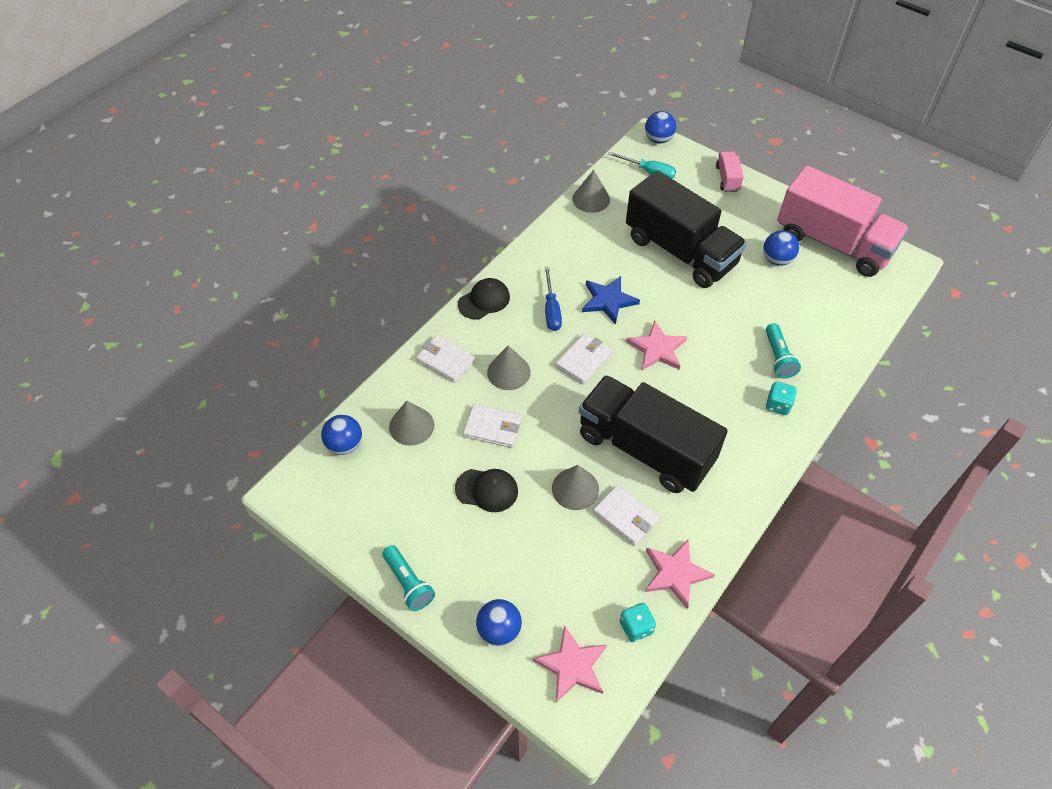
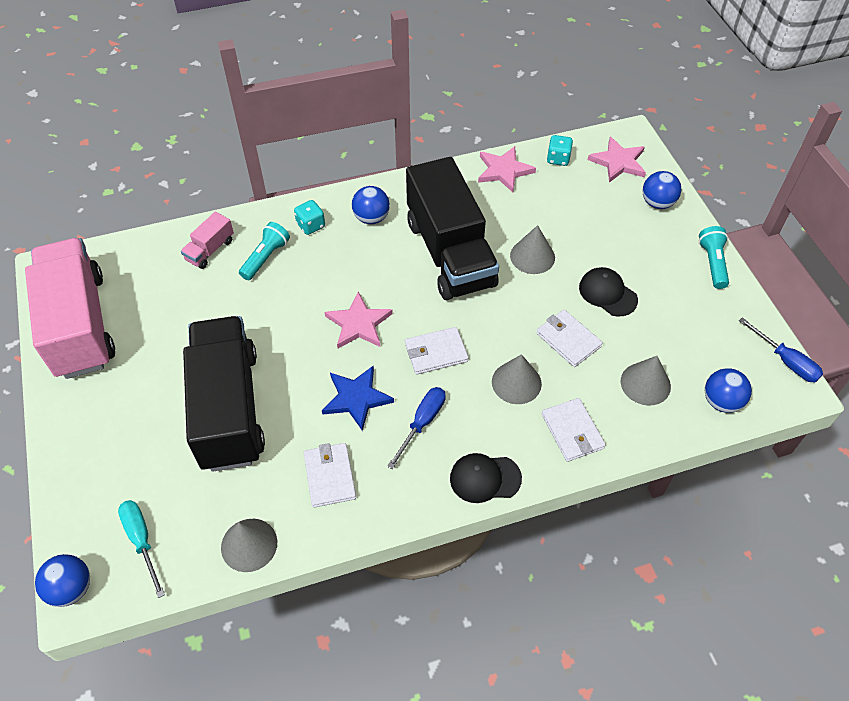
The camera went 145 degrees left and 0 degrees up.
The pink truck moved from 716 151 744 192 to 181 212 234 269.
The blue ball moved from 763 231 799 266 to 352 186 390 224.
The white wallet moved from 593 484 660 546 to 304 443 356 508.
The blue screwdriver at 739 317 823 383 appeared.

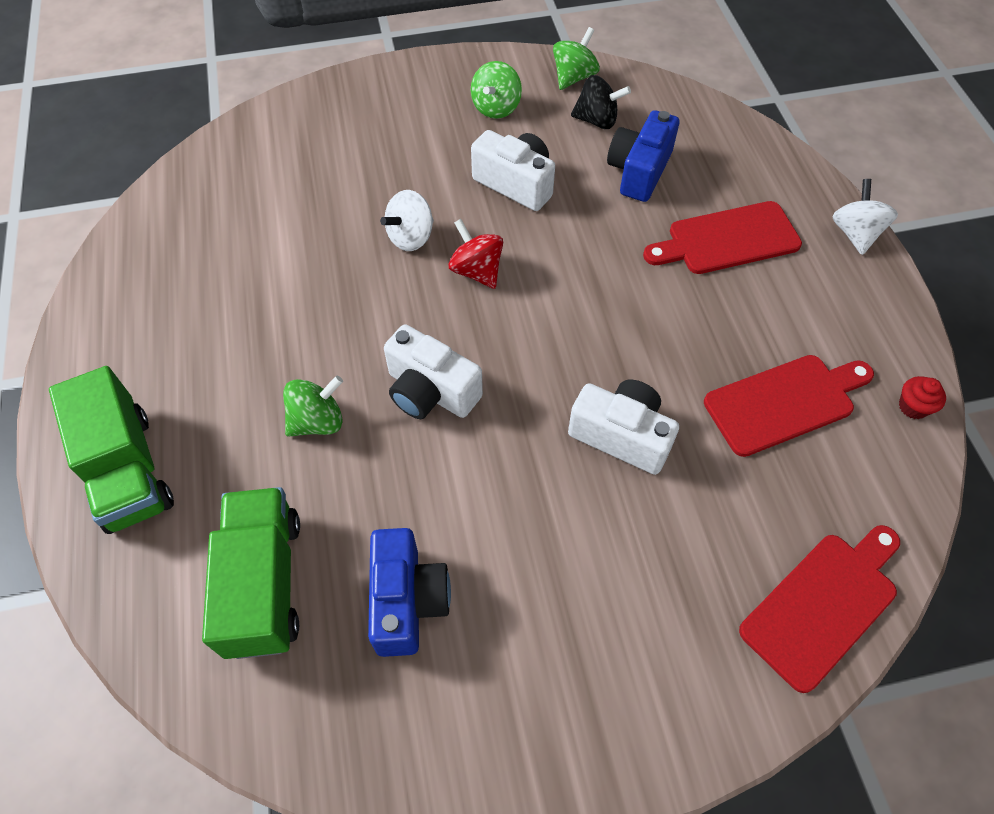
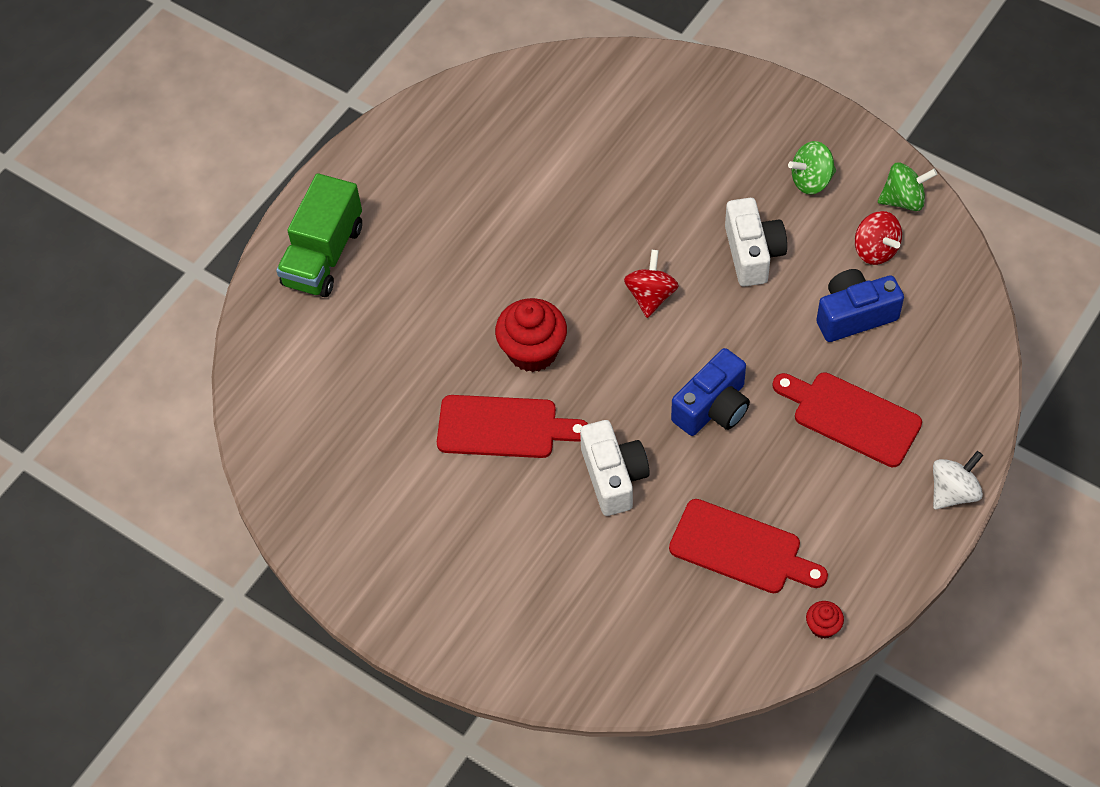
The camera went 50 degrees right and 0 degrees up.
The black spinning top at 571 75 631 129 became the red spinning top at 855 211 902 265.
The white spinning top at 380 190 434 251 disappeared.
The white camera at 384 324 483 419 was replaced by the red cupcake at 495 298 567 372.
The green spinning top at 283 375 343 437 disappeared.
The green truck at 202 487 300 659 disappeared.
The red cutting board moved from 739 525 900 693 to 437 395 588 458.
The blue camera moved from 368 528 451 657 to 671 348 750 436.

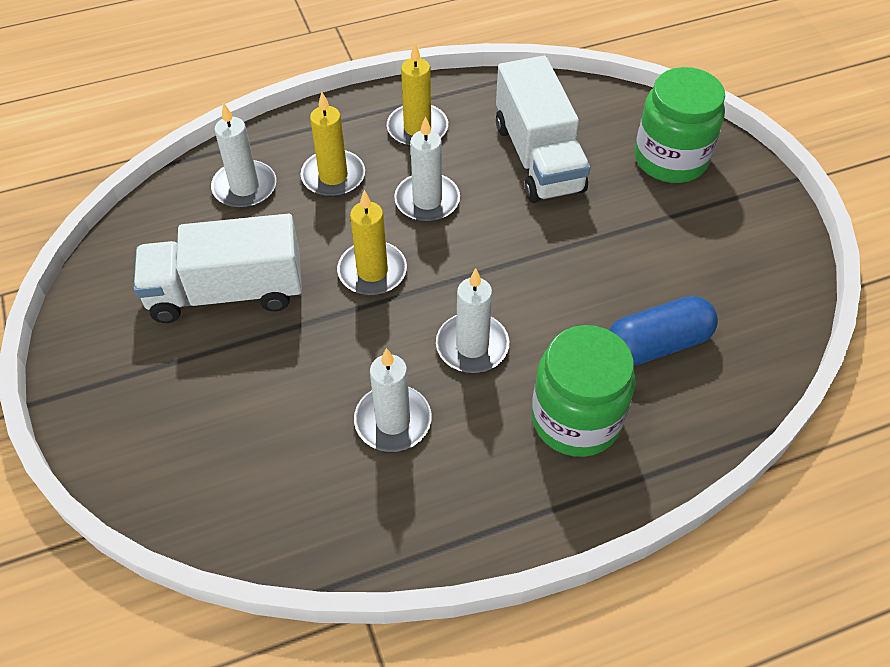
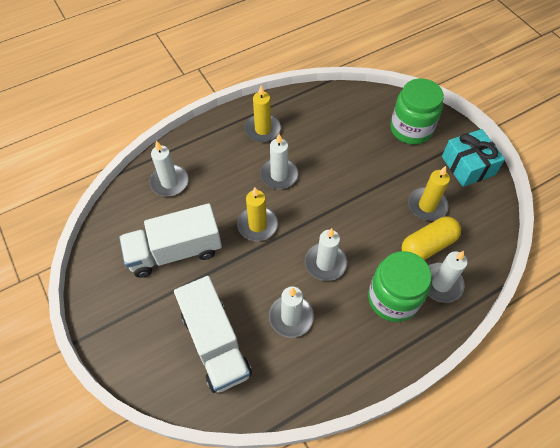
The camera went 10 degrees left and 5 degrees up.
The white truck moved from 496 56 590 203 to 174 276 252 393.
The yellow candle moved from 301 92 365 197 to 408 166 450 221.
The blue capsule at 609 296 718 365 became the yellow capsule at 402 217 461 260.
The turquoise gift at 442 129 505 187 appeared.
The white candle at 428 251 467 303 appeared.

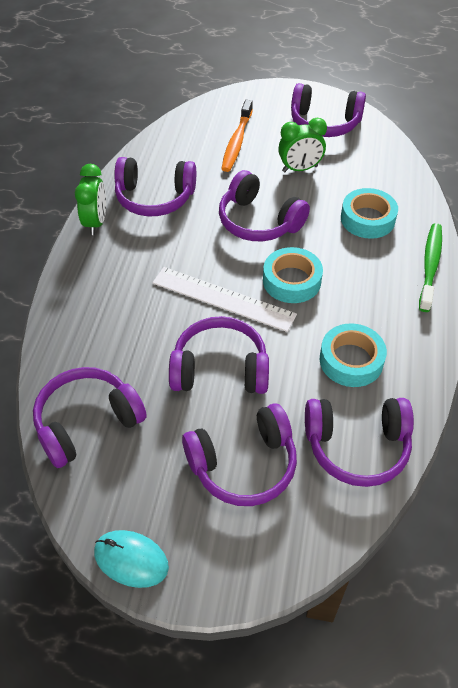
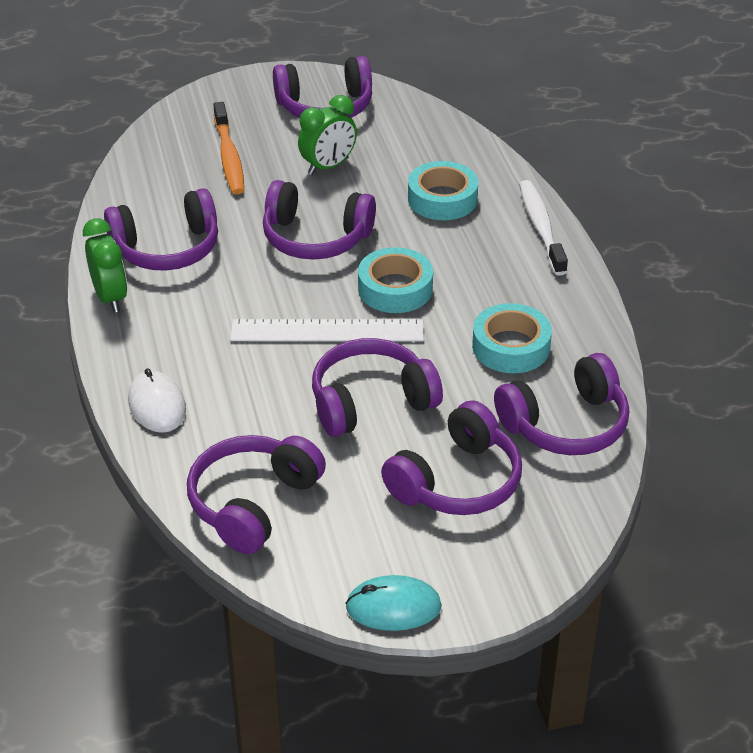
The camera went 25 degrees left and 10 degrees down.
The green toothbrush at 419 223 442 312 became the white toothbrush at 519 180 568 276.
The white mouse at 128 368 186 433 appeared.

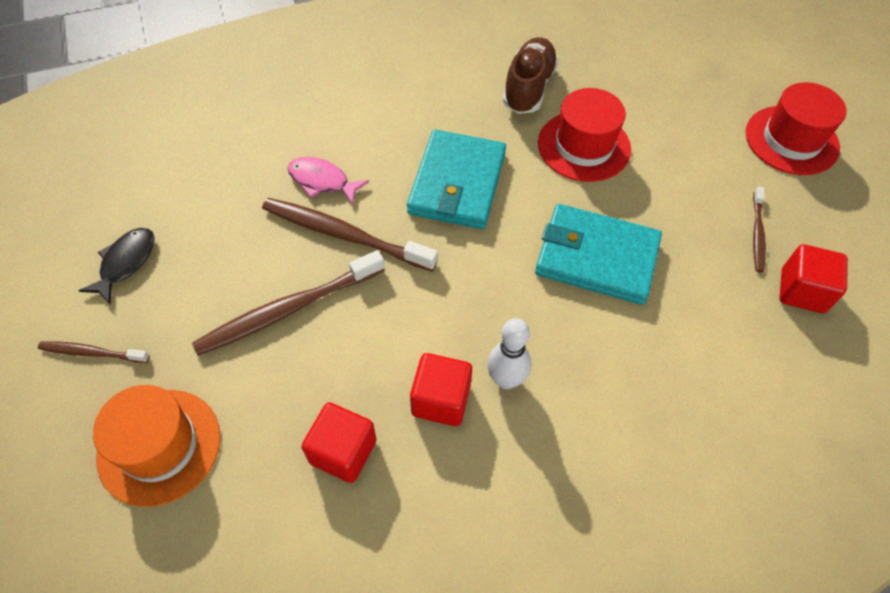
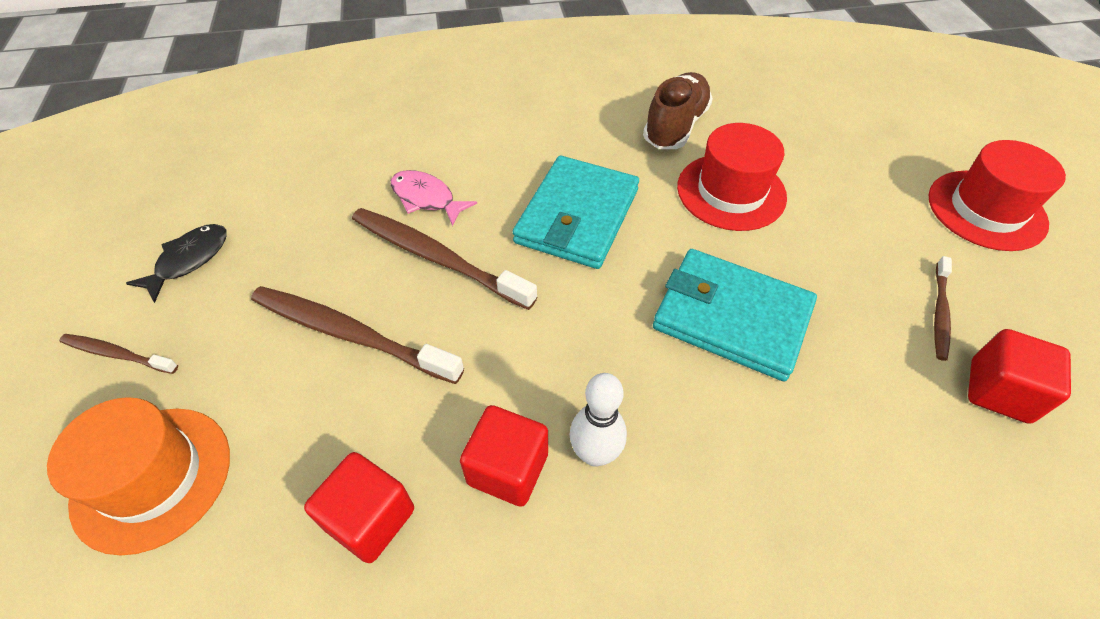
The camera went 10 degrees right and 5 degrees down.
The brown toothbrush at 192 250 385 356 turned 45 degrees clockwise.

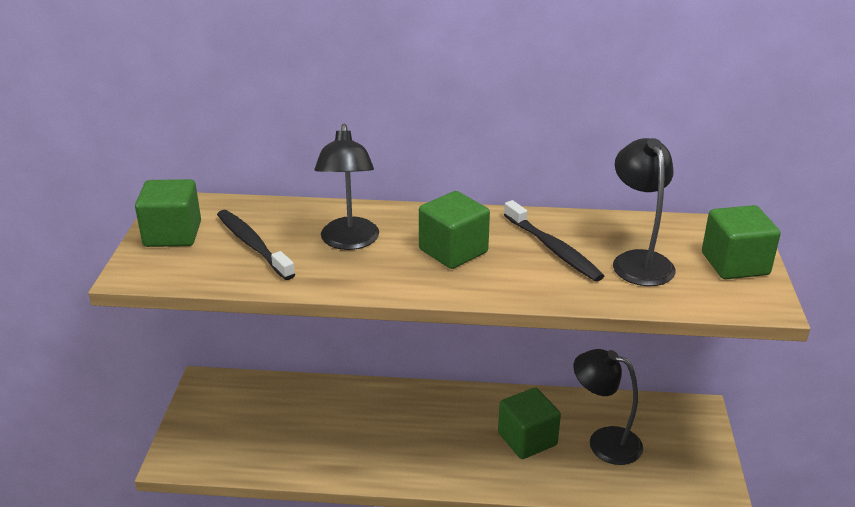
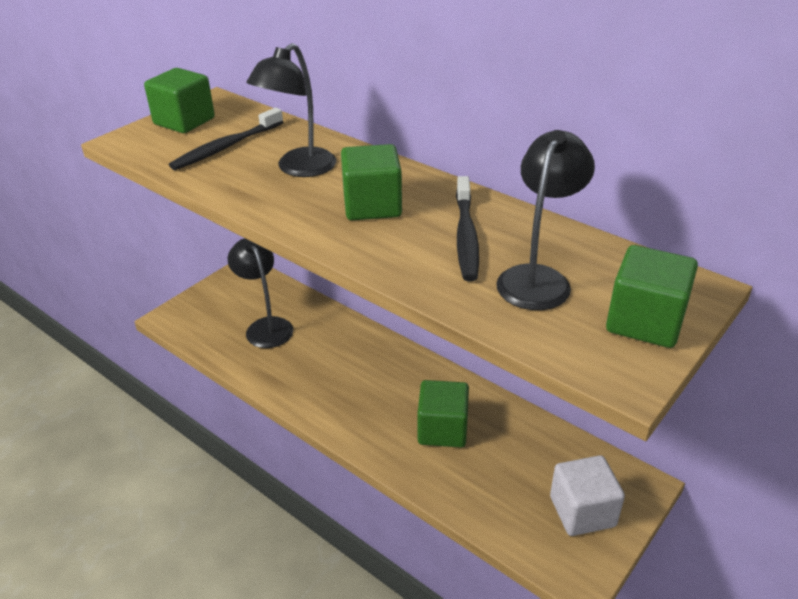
The camera went 35 degrees right and 5 degrees up.
The black toothbrush at 217 210 295 280 turned 135 degrees counterclockwise.
The black lamp moved from 573 349 643 465 to 228 238 293 348.
The white cube at 550 455 625 536 appeared.

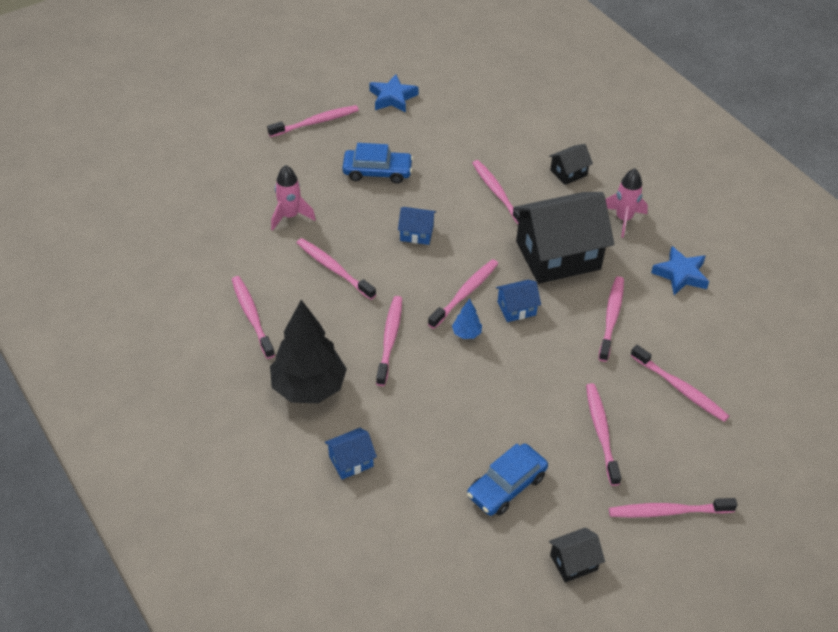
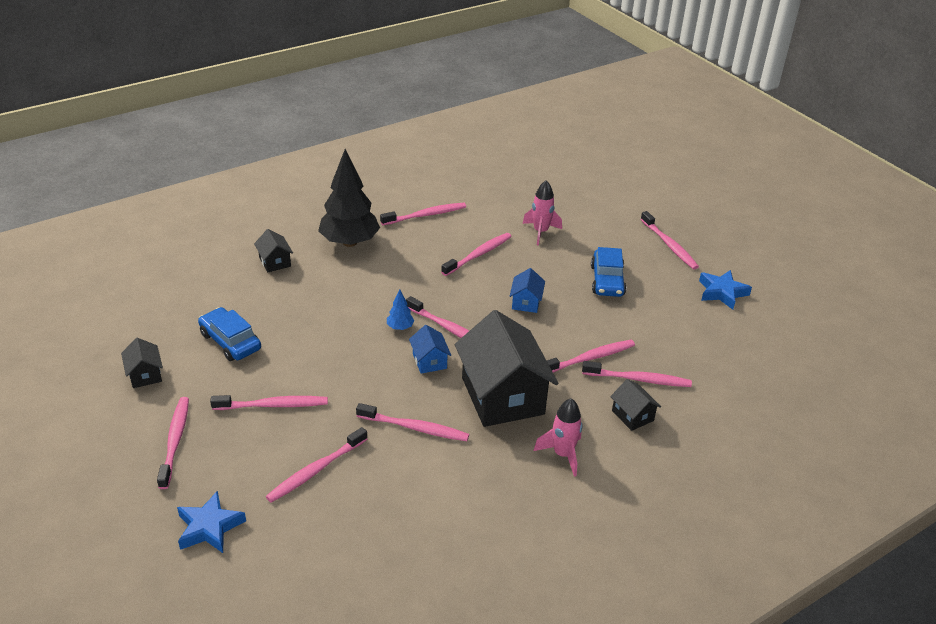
The camera went 90 degrees right and 10 degrees down.
The blue star moved from 651 246 709 295 to 177 490 246 553.
The pink toothbrush moved from 376 296 402 386 to 582 361 692 387.
The blue house at 325 428 377 480 became the black house at 254 229 293 272.

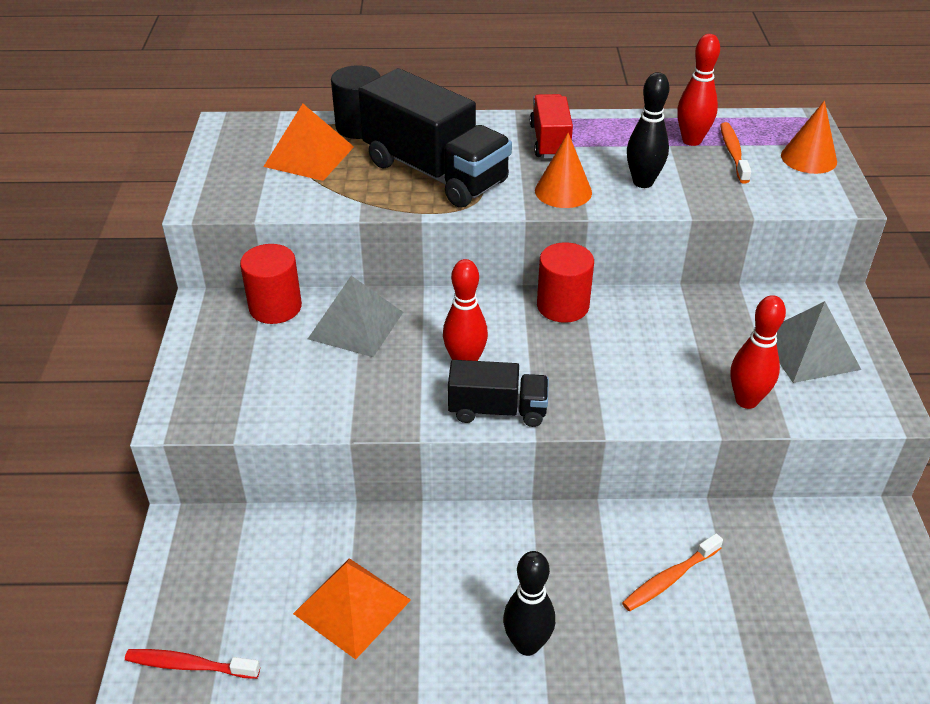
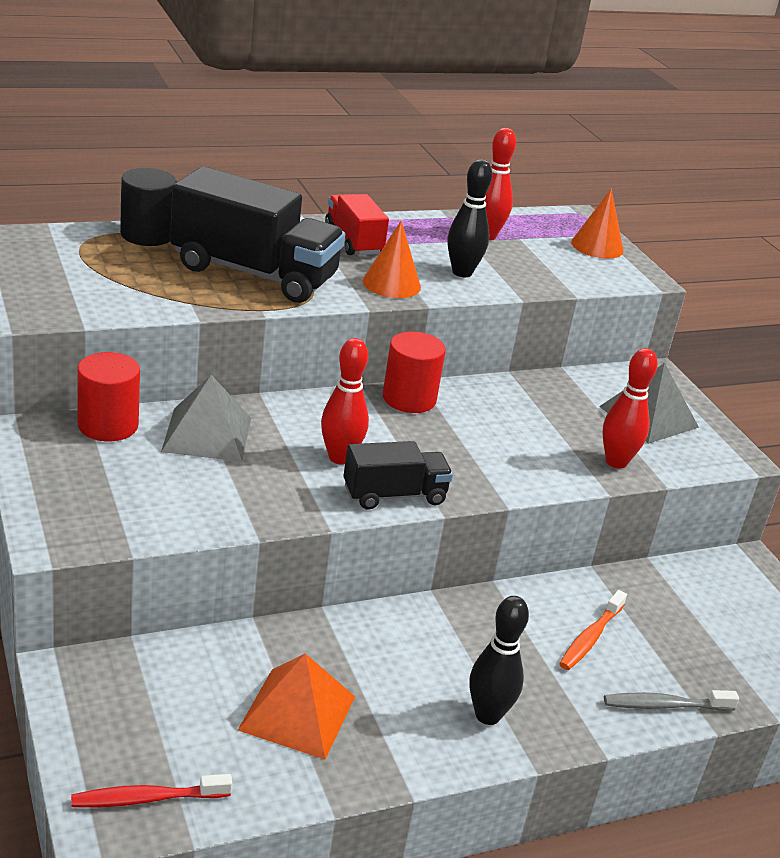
The camera went 25 degrees left and 10 degrees down.
The orange pyramid at 263 104 354 181 disappeared.
The orange toothbrush at 720 122 751 183 disappeared.
The grey toothbrush at 604 690 739 711 appeared.

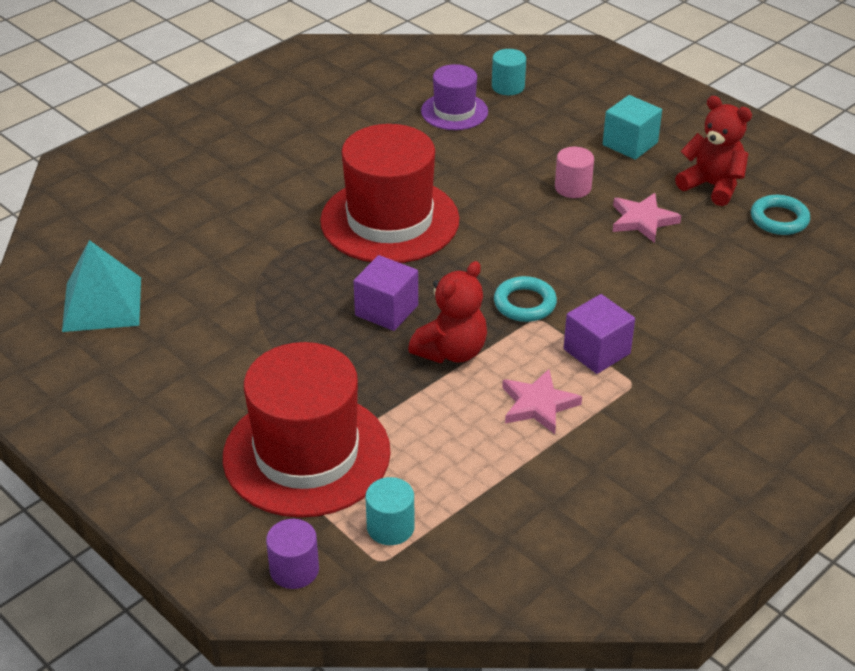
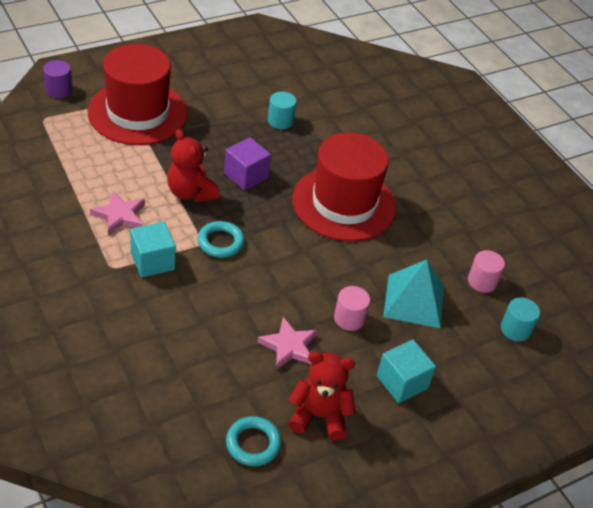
The camera went 100 degrees right and 5 degrees up.
The purple hat at 421 64 488 130 was replaced by the pink cylinder at 468 250 505 293.
The red teddy bear at 675 96 752 206 turned 135 degrees counterclockwise.
The turquoise pyramid moved from 62 240 141 332 to 383 260 444 328.
The purple cube at 564 294 635 374 became the turquoise cube at 130 222 176 278.
The turquoise cylinder moved from 365 477 415 545 to 268 92 297 129.

